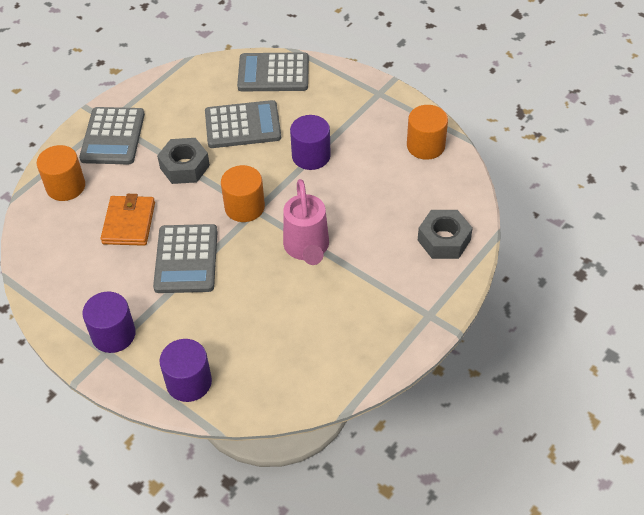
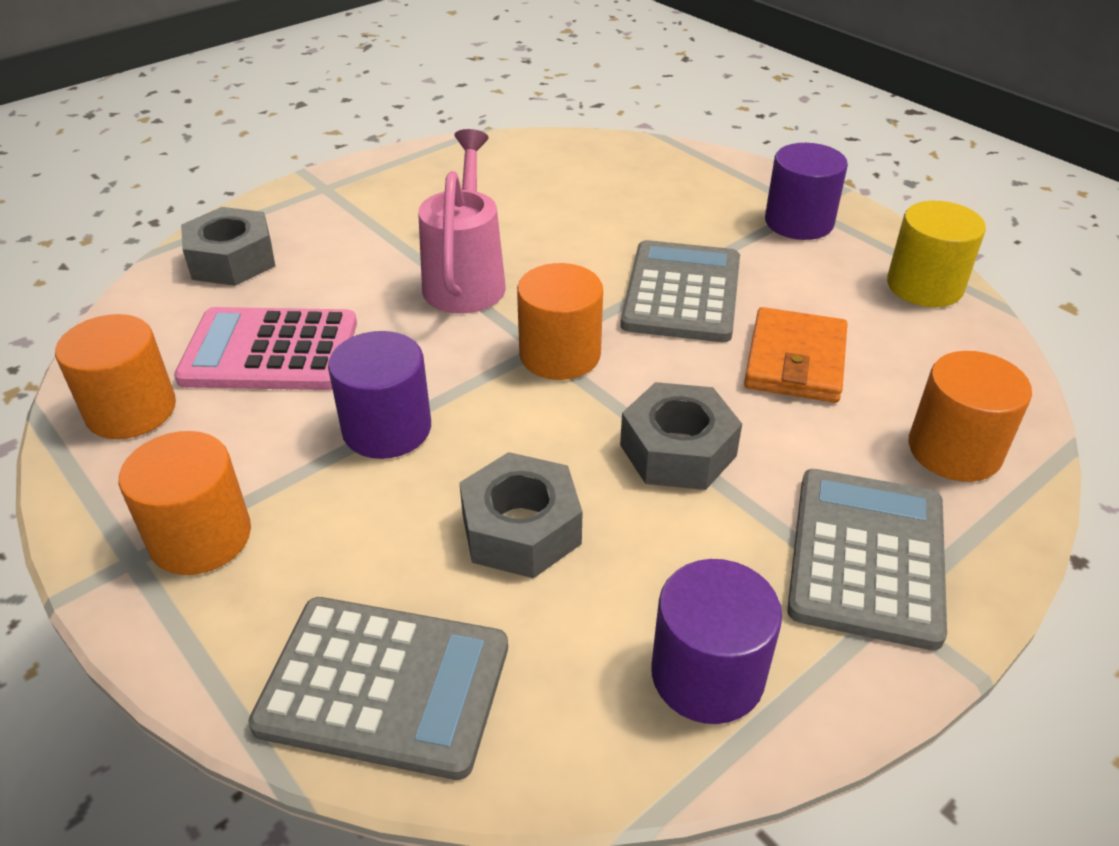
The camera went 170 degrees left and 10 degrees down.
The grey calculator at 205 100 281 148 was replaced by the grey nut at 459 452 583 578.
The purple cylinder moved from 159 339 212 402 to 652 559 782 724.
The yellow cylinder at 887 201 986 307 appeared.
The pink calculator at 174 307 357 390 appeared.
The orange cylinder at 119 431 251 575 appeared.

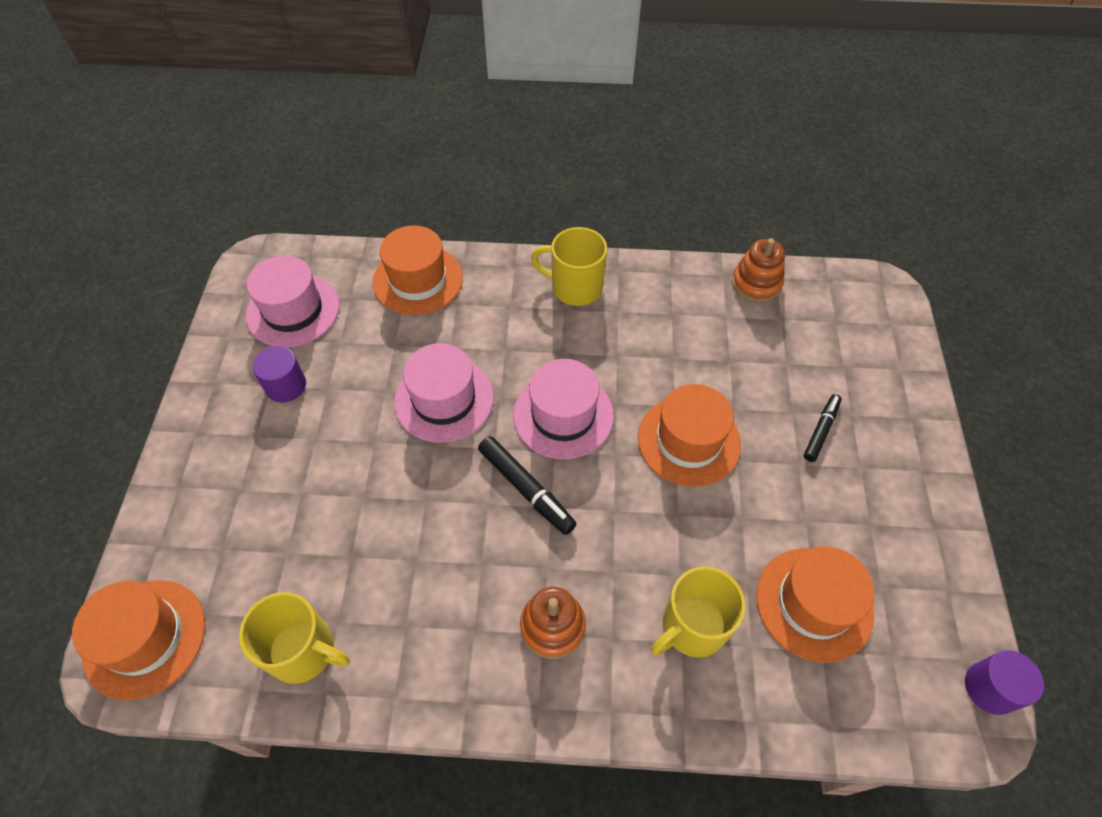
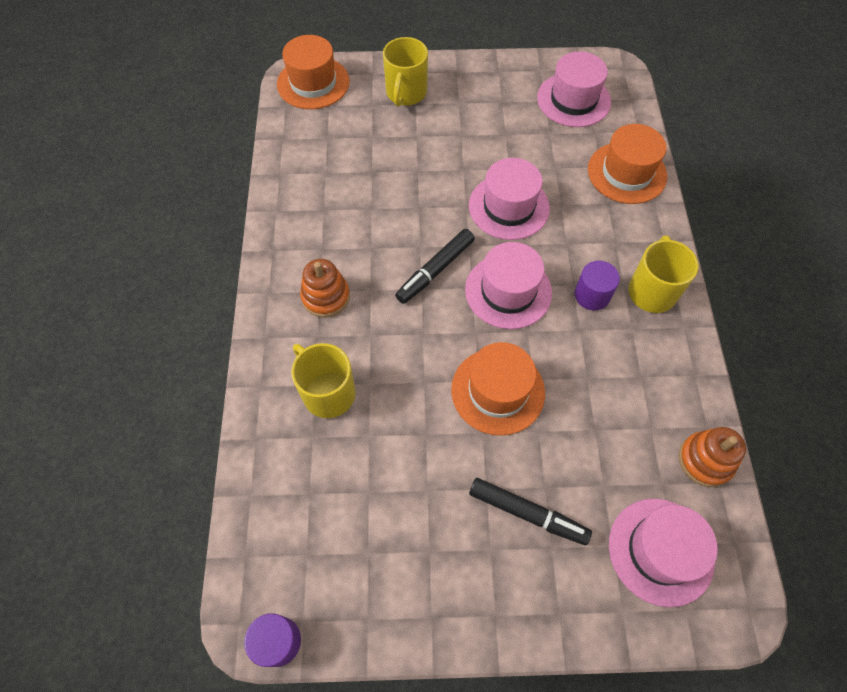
The camera went 85 degrees right and 5 degrees up.
The purple cylinder moved from 252 346 306 402 to 575 261 620 311.
The black marker at 804 394 842 462 changed to 1.52 times the size.
The orange hat at 756 546 874 663 disappeared.
The yellow mug moved from 239 592 350 684 to 383 37 428 107.
The pink hat at 609 499 718 607 appeared.

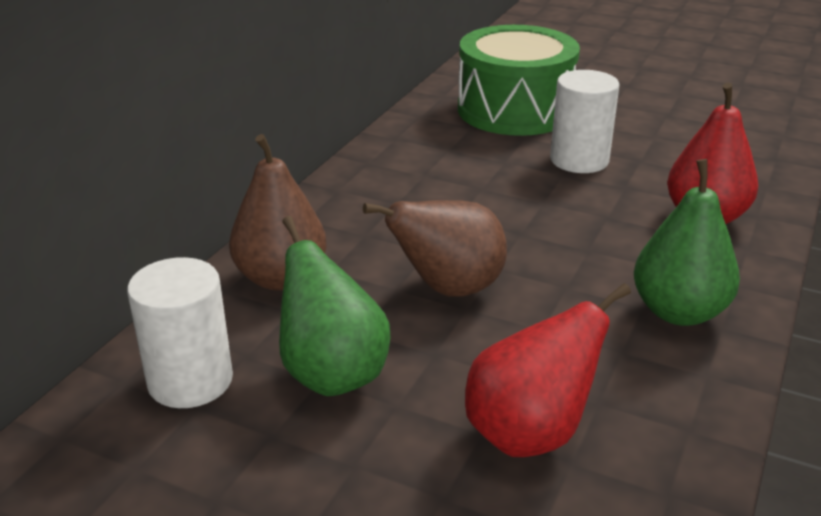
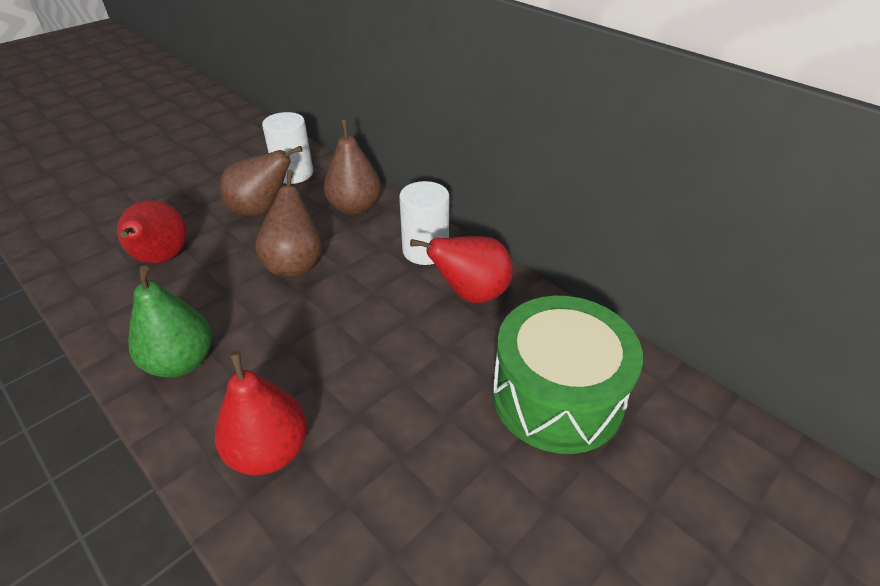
The camera went 110 degrees right and 10 degrees up.
The white cylinder moved from 550 70 619 173 to 399 181 449 265.
The green pear at 279 216 391 396 became the brown pear at 220 146 302 216.
The red pear at 410 236 513 303 appeared.

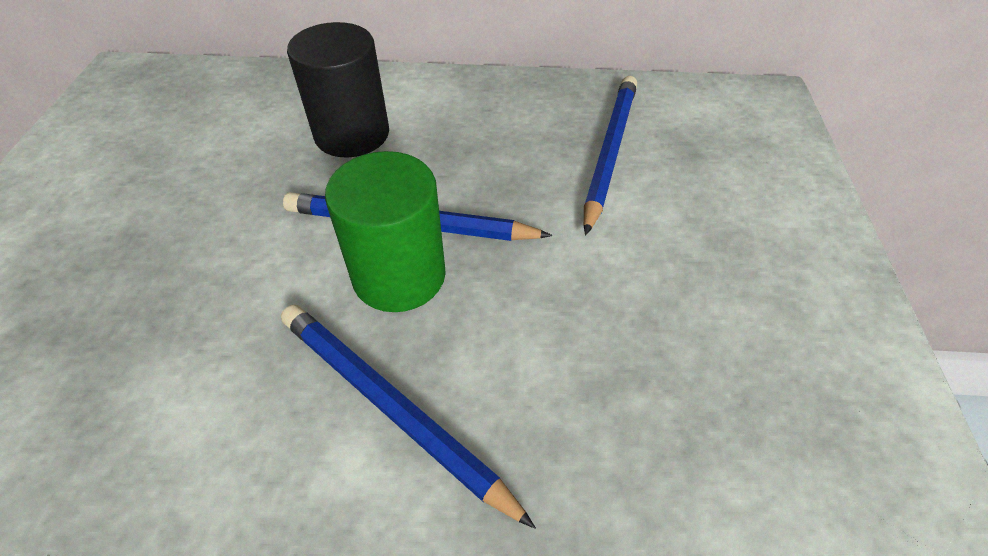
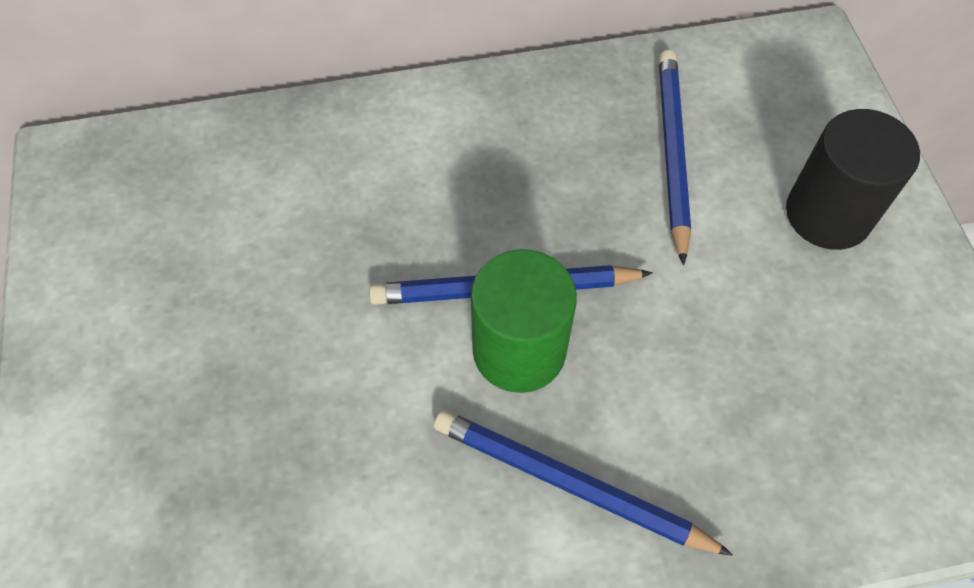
The camera went 15 degrees left and 10 degrees up.
The black cylinder moved from 287 22 389 157 to 786 109 920 250.

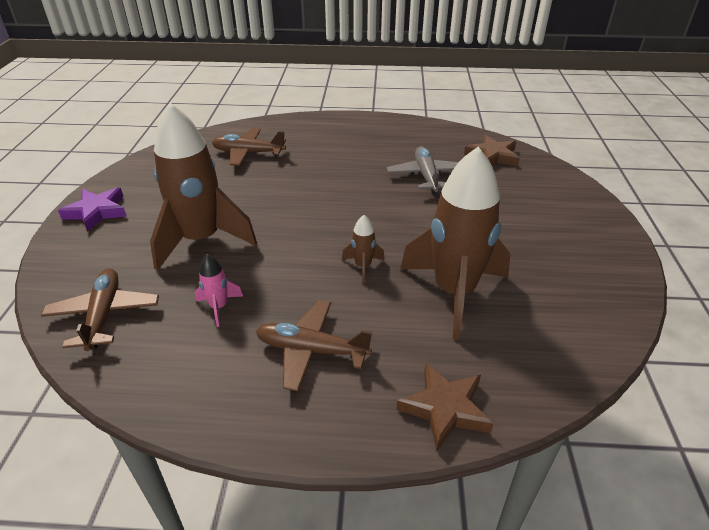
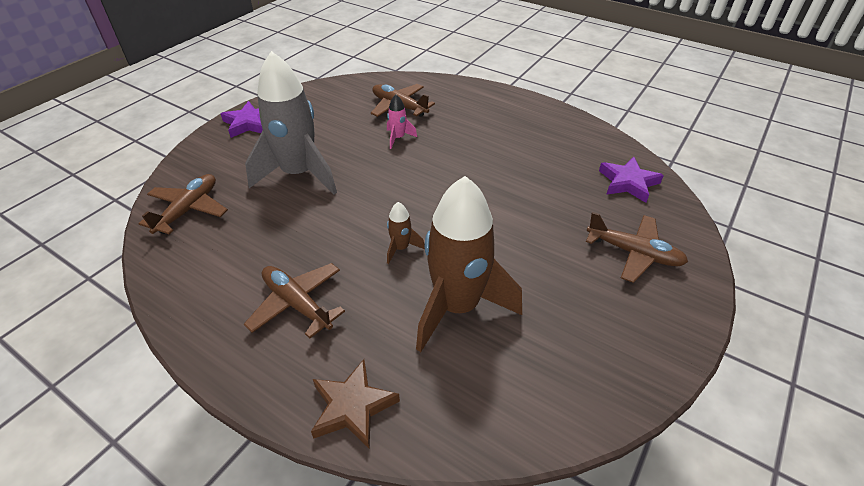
The camera went 30 degrees right and 5 degrees up.
The brown rocket at 150 103 257 271 became the grey rocket at 245 51 337 195.
The brown star at 464 135 520 166 became the purple star at 599 157 664 203.
The grey plane at 387 146 458 194 disappeared.
The pink rocket moved from 195 254 243 327 to 387 95 417 149.
The brown plane at 586 212 688 283 appeared.

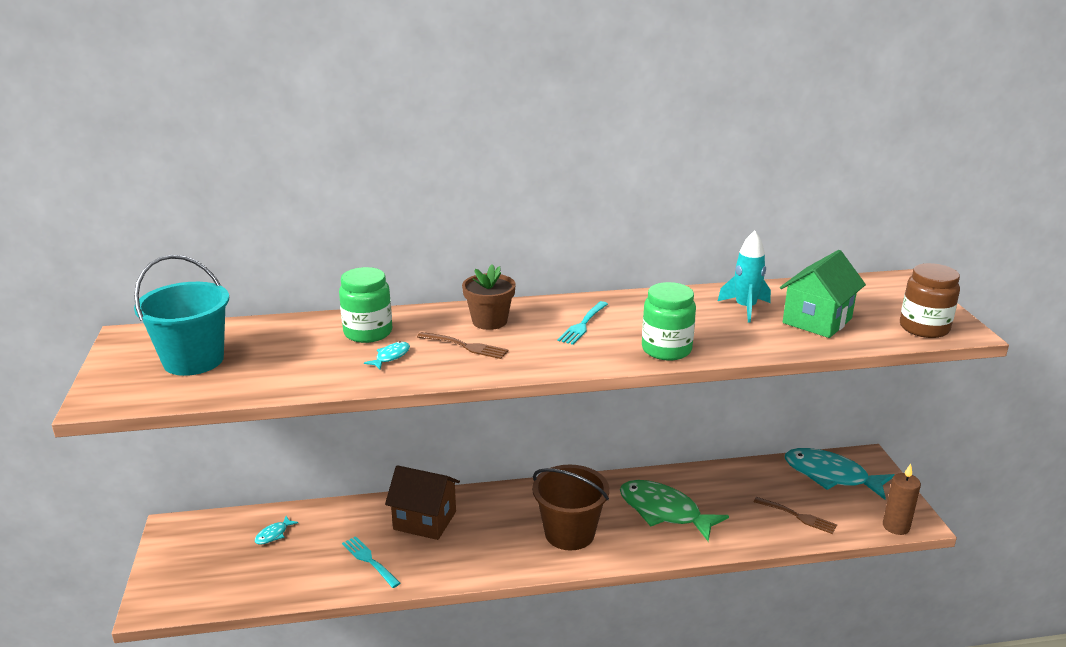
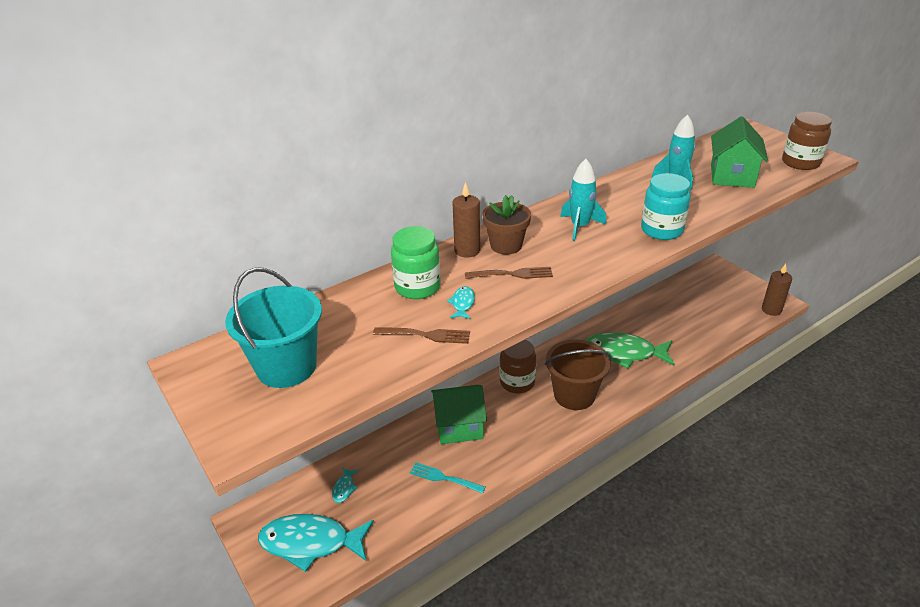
The camera went 25 degrees left and 10 degrees up.
The green jar at 642 282 696 360 became the turquoise jar at 641 173 691 240.
The turquoise fork at 557 301 608 345 was replaced by the turquoise rocket at 560 159 606 241.
The turquoise fish moved from 785 448 894 500 to 258 514 374 572.
The brown house at 385 465 460 540 became the green house at 431 385 487 444.
The brown fork moved from 754 497 837 534 to 373 327 470 344.
The brown candle at 452 182 480 258 appeared.
The brown jar at 499 340 536 394 appeared.

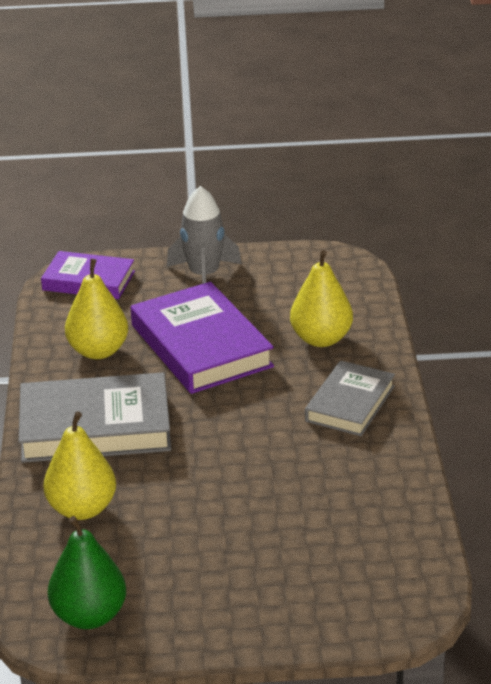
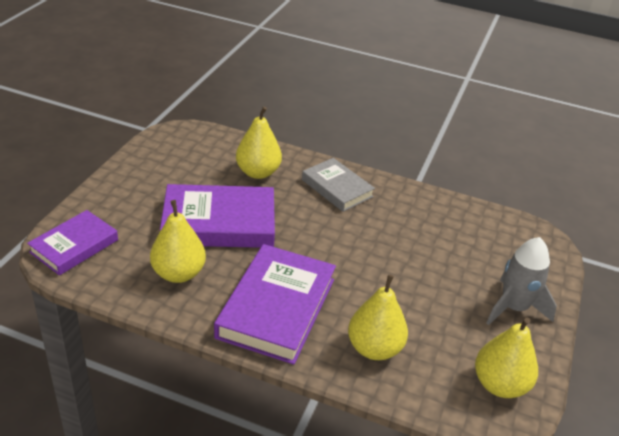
The camera went 70 degrees left and 5 degrees up.
The grey rocket moved from 167 186 242 284 to 487 237 557 325.
The grey book at 19 372 171 463 became the purple book at 214 244 336 365.
The green pear at 48 516 126 629 became the yellow pear at 475 318 538 398.

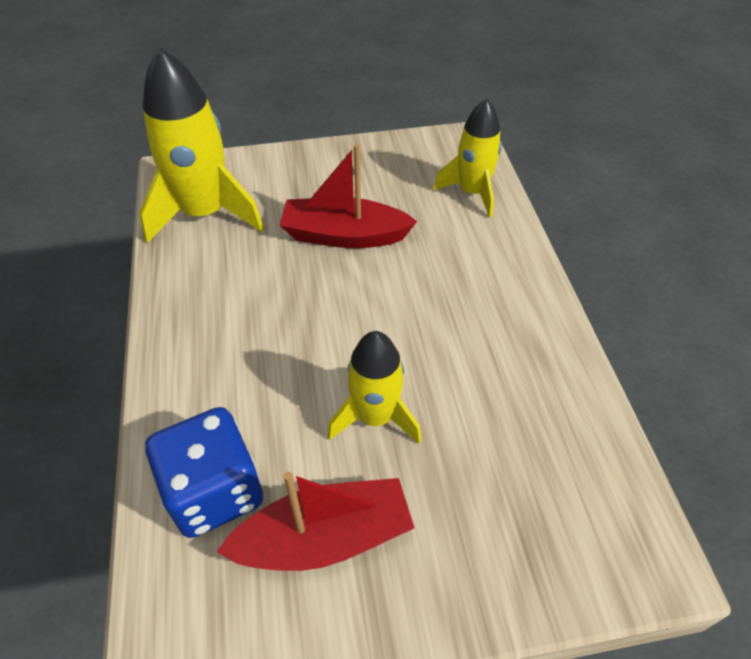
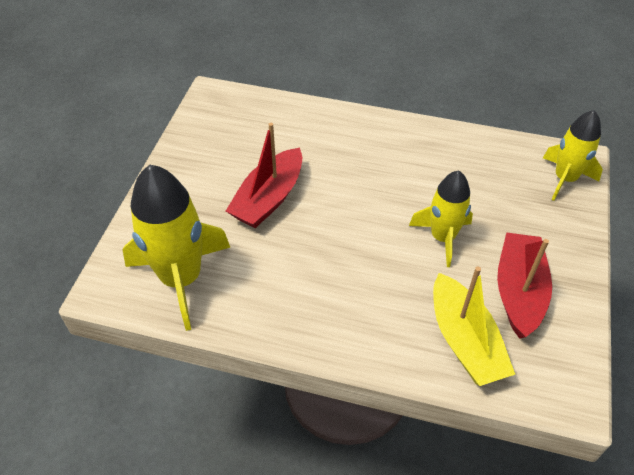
The camera went 65 degrees left and 0 degrees up.
The yellow rocket moved from 434 99 502 218 to 543 110 603 201.
The blue dice at 145 407 263 538 was replaced by the yellow boat at 433 267 516 386.

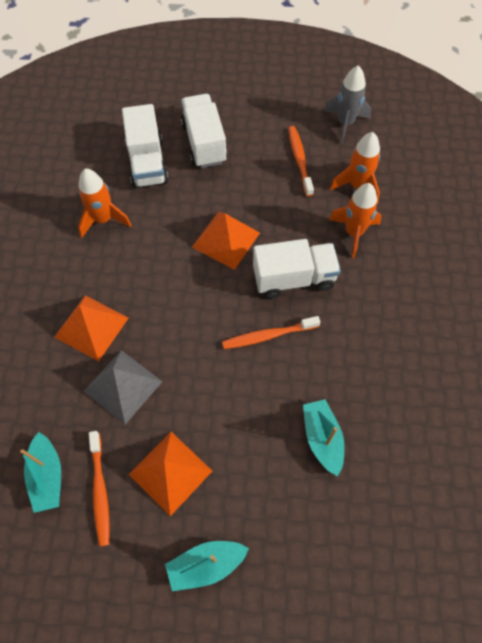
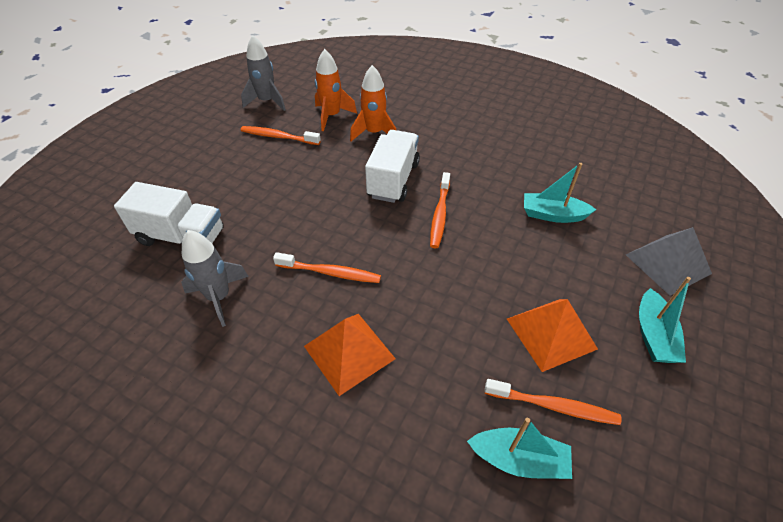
The camera went 65 degrees left and 15 degrees down.
The white truck at 181 94 227 168 disappeared.
The orange rocket at 78 169 131 238 became the grey rocket at 181 230 249 327.
The orange pyramid at 192 212 260 270 disappeared.
The grey pyramid moved from 84 350 163 424 to 626 227 712 296.
The orange toothbrush at 273 252 381 283 appeared.

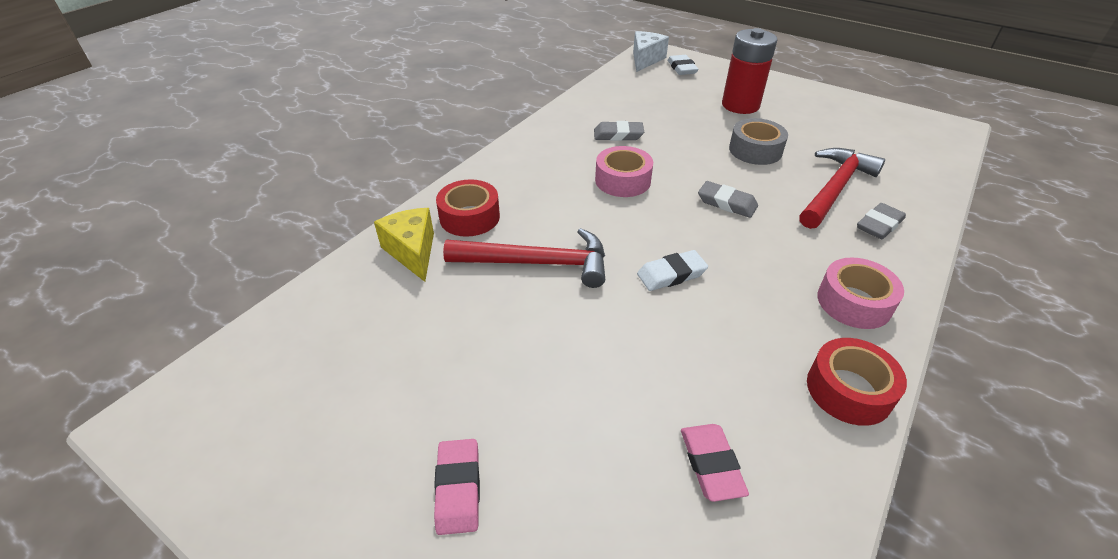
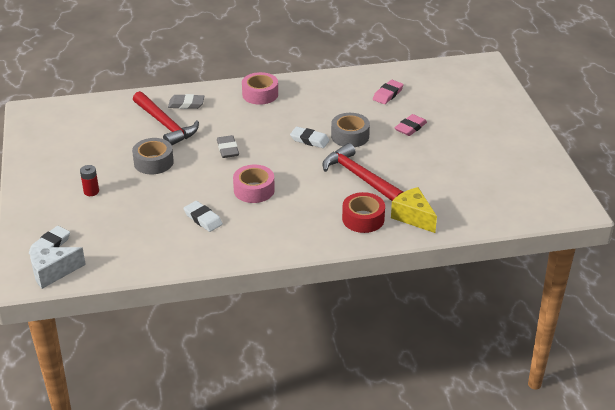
The camera went 135 degrees left and 5 degrees down.
The red battery at 722 28 777 114 changed to 0.47 times the size.
The grey eraser at 594 121 644 141 became the white eraser at 183 201 223 232.
The red hammer at 799 148 885 229 turned 120 degrees counterclockwise.
The yellow cheese at 374 208 434 282 turned 120 degrees clockwise.
The red tape at 807 338 907 426 disappeared.
The pink eraser moved from 434 439 480 535 to 394 114 427 136.
The grey tape at 331 113 370 147 appeared.

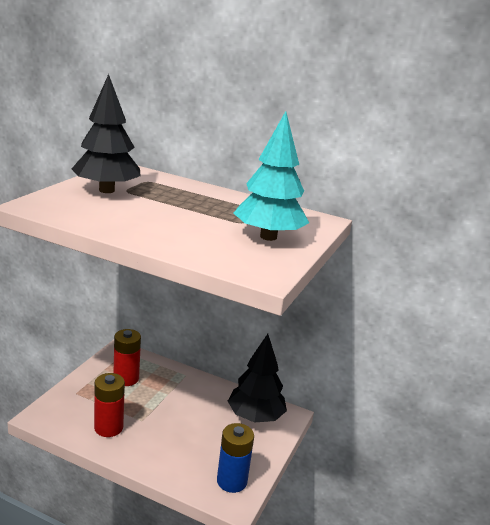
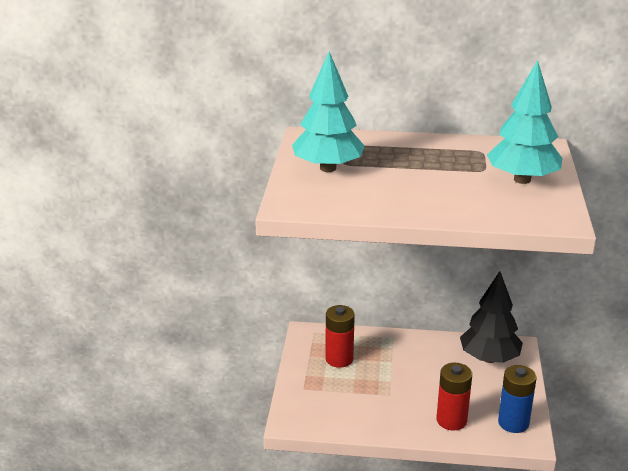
The camera went 15 degrees left and 5 degrees up.
The black tree at 72 74 140 193 became the turquoise tree at 292 52 365 172.
The red battery moved from 94 373 125 437 to 436 363 472 431.

